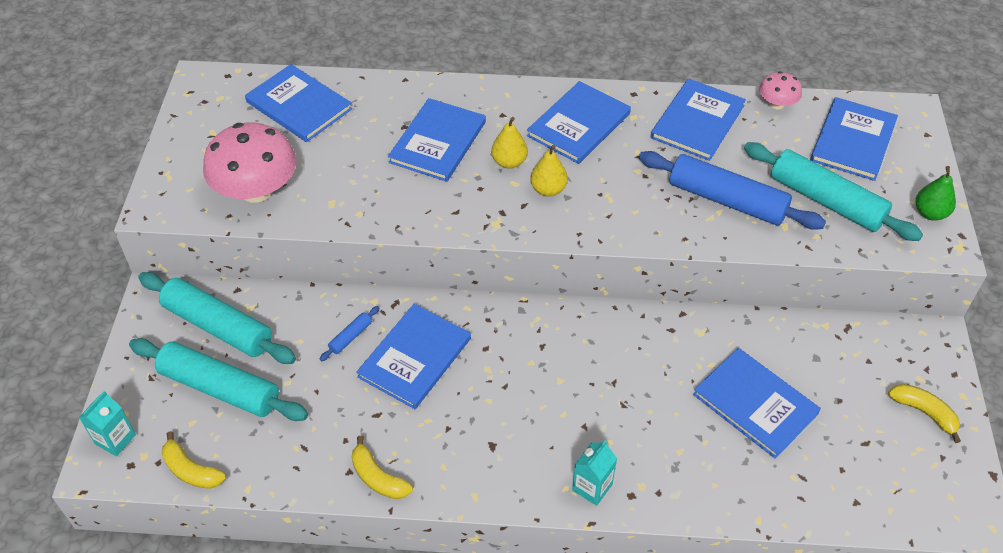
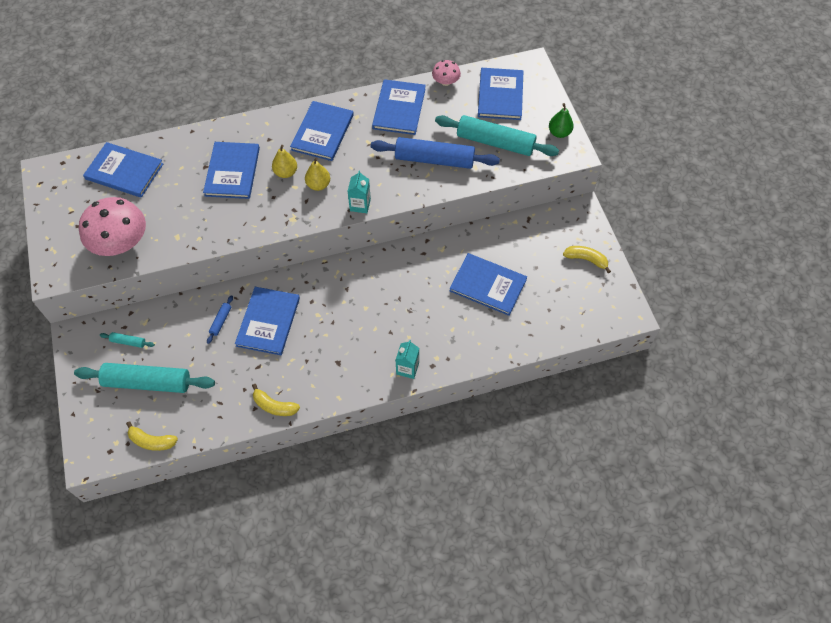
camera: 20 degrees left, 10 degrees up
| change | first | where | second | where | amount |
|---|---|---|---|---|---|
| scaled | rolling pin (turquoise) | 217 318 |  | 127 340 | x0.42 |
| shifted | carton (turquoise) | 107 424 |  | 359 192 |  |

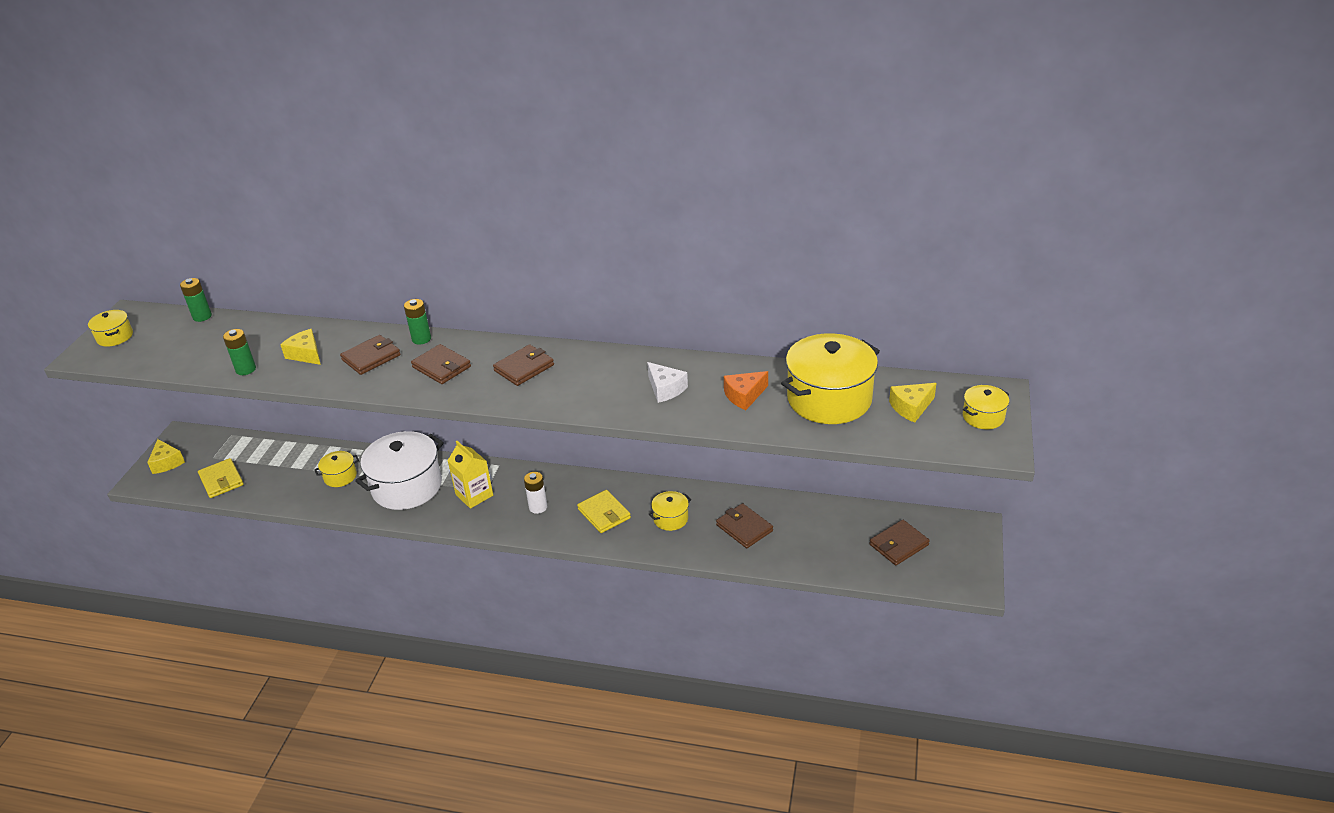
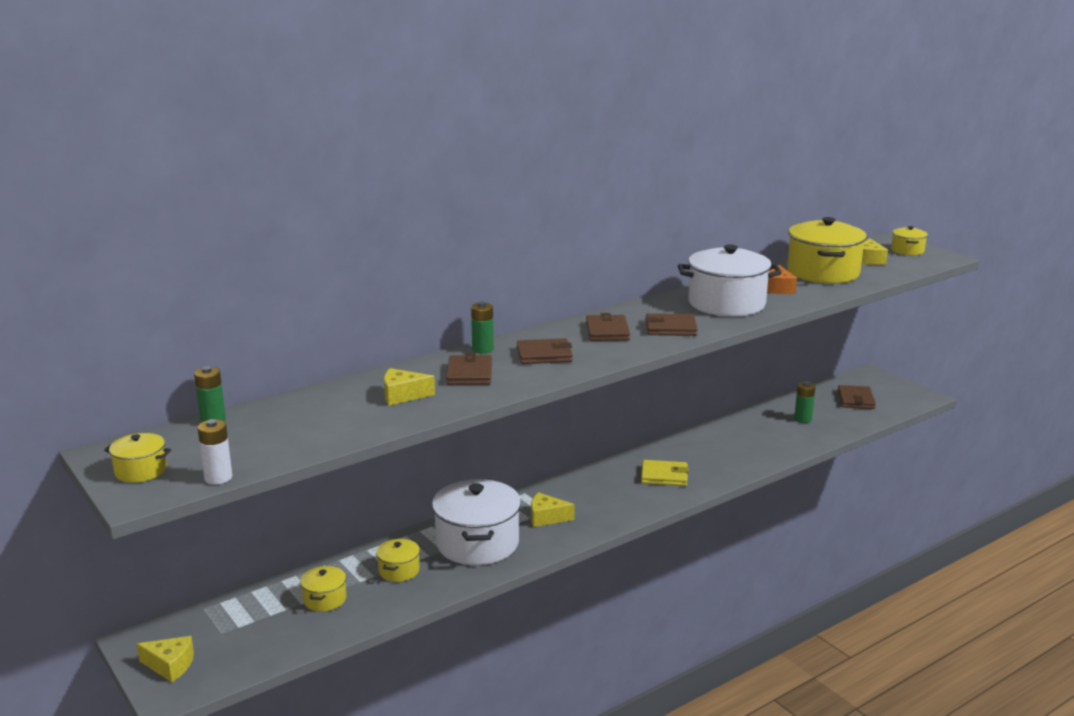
camera: 50 degrees left, 15 degrees down
| change | first | where | second | where | amount |
|---|---|---|---|---|---|
| shifted | battery (green) | 239 352 |  | 805 402 |  |
| swapped | cheese (white) | 667 382 | pot (white) | 730 281 |  |
| swapped | carton (yellow) | 470 475 | cheese (yellow) | 553 509 |  |
| gone | wallet (yellow) | 221 478 |  |  |  |
| shifted | battery (white) | 535 493 |  | 215 452 |  |
| shifted | pot (yellow) | 670 511 |  | 323 588 |  |
| shifted | wallet (brown) | 744 525 |  | 671 324 |  |

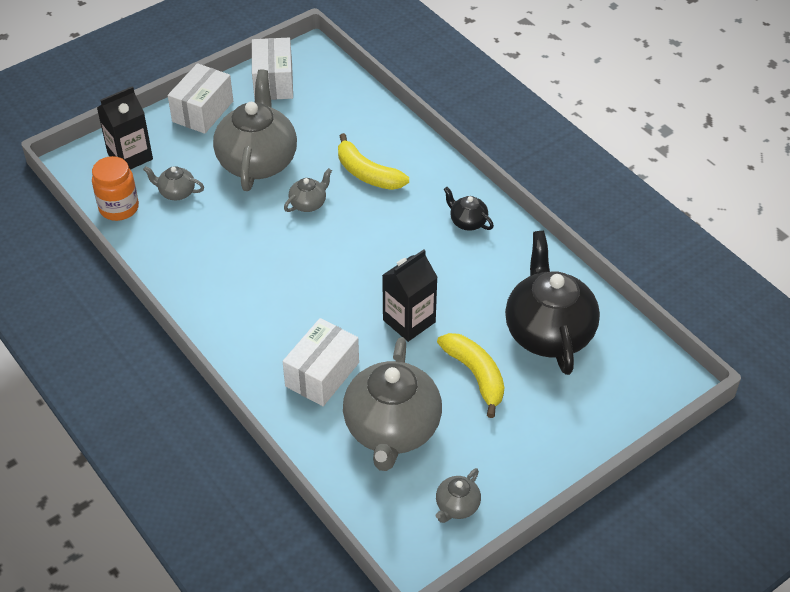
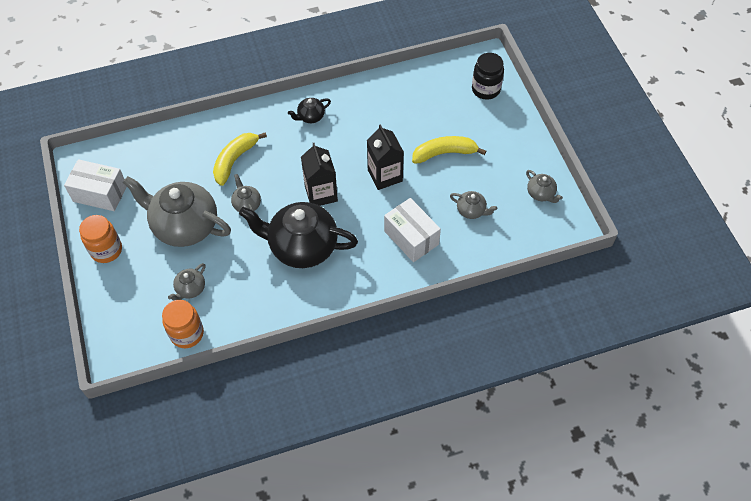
camera: 70 degrees left, 10 degrees up
| change | first | where | second | where | amount |
|---|---|---|---|---|---|
| swapped | box (white) | 200 98 | jar (orange) | 100 239 |  |
| shifted | carton (black) | 125 128 |  | 319 174 |  |
| rotated | banana (yellow) | 373 161 |  | 240 159 | 150 degrees clockwise |
| shifted | teapot (black) | 552 303 |  | 298 235 |  |
| scaled | teapot (grey) | 392 404 |  | 474 205 | x0.44 |
| new |  |  | jar (black) | 488 76 |  |

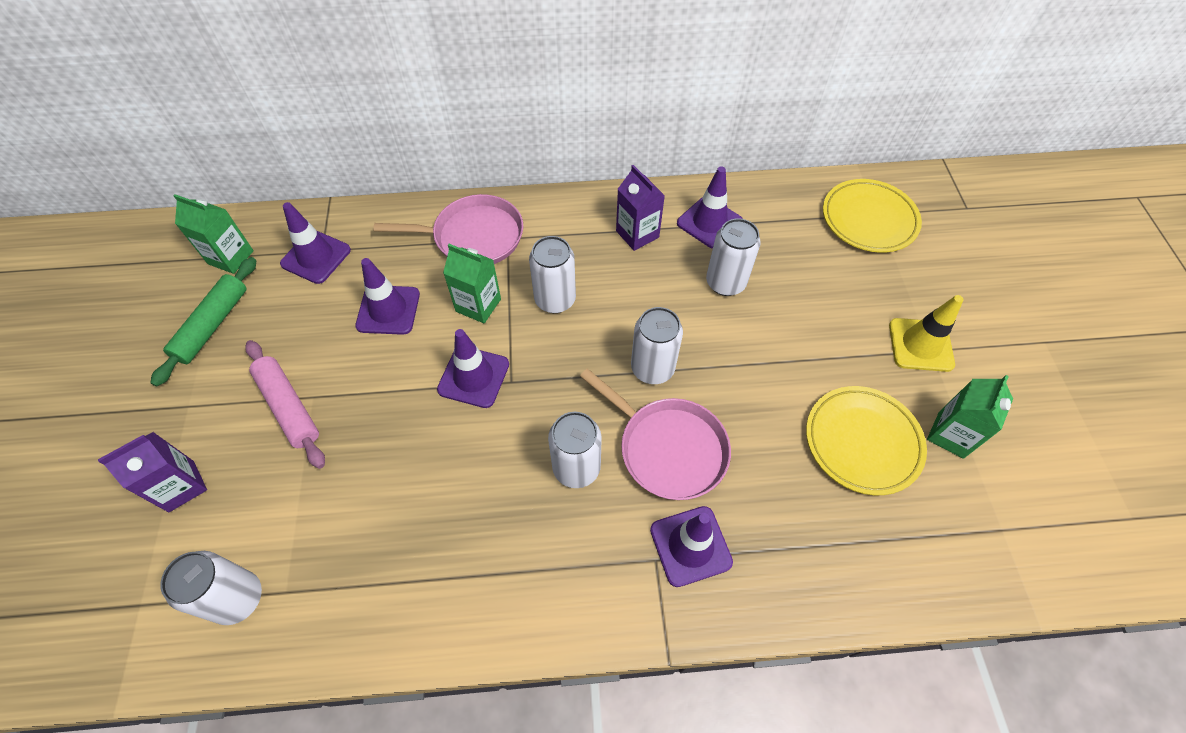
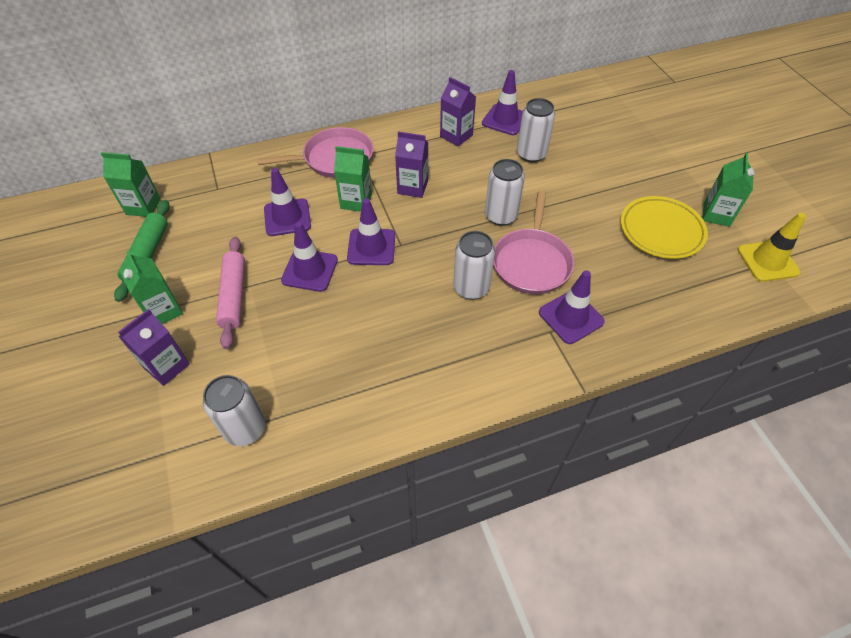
camera: 15 degrees left, 5 degrees down
| change | first | where | second | where | amount |
|---|---|---|---|---|---|
| gone | plate (yellow) | 872 216 |  |  |  |
| shifted | traffic cone (purple) | 315 243 |  | 309 257 |  |
| swapped | can (white) | 552 274 | carton (purple) | 411 164 |  |
| shifted | traffic cone (yellow) | 926 333 |  | 772 247 |  |
| rotated | rolling pin (pink) | 285 404 |  | 230 293 | 45 degrees clockwise |
| rotated | pan (pink) | 655 434 |  | 533 242 | 75 degrees clockwise |
| new |  |  | carton (green) | 151 287 |  |

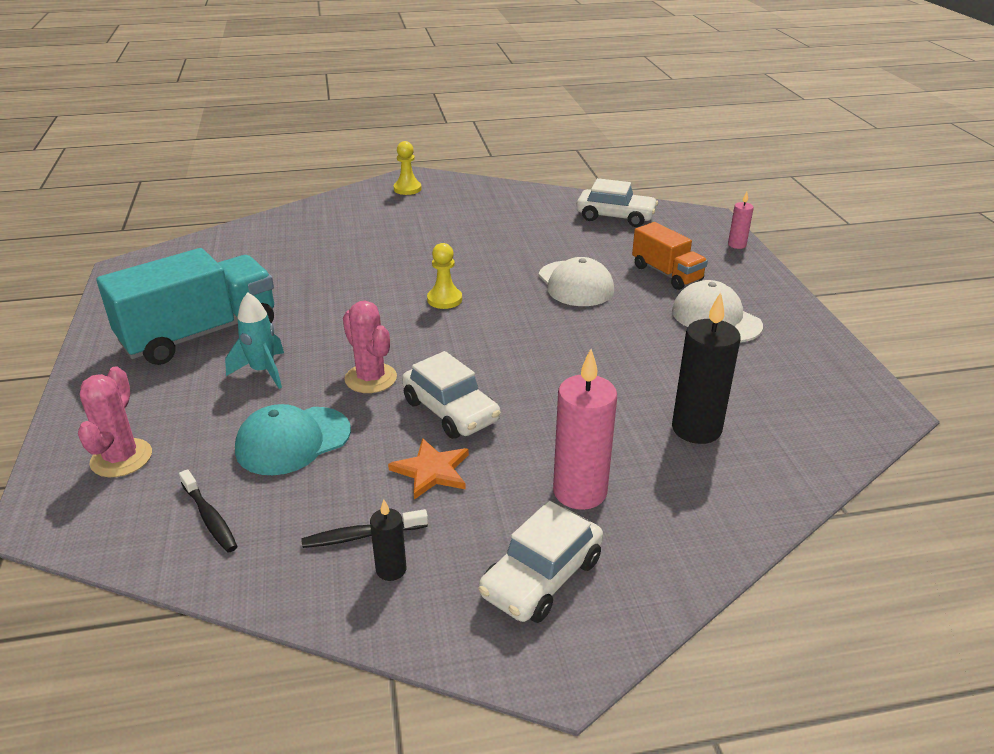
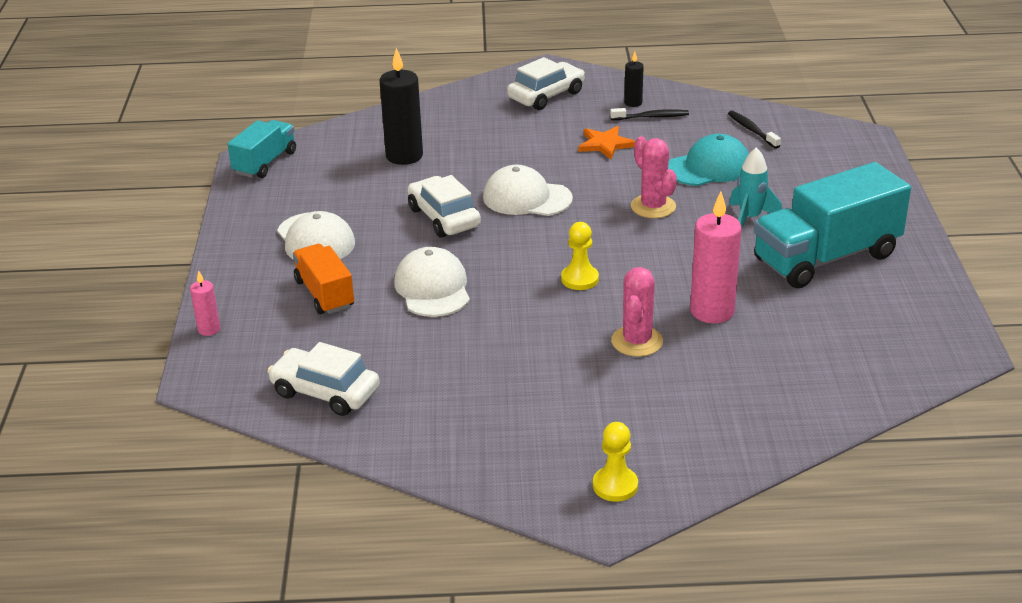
camera: 170 degrees left, 0 degrees up
| change | first | where | second | where | amount |
|---|---|---|---|---|---|
| shifted | candle (pink) | 585 429 |  | 716 257 |  |
| shifted | car (white) | 451 395 |  | 444 206 |  |
| shifted | cactus (pink) | 115 421 |  | 637 312 |  |
| new |  |  | truck (turquoise) | 262 149 |  |
| new |  |  | cap (white) | 528 190 |  |

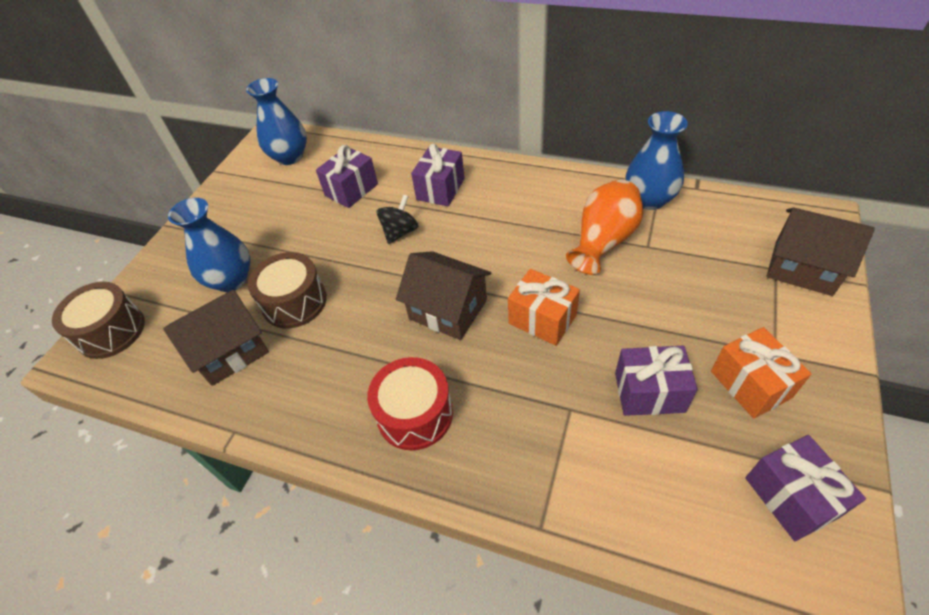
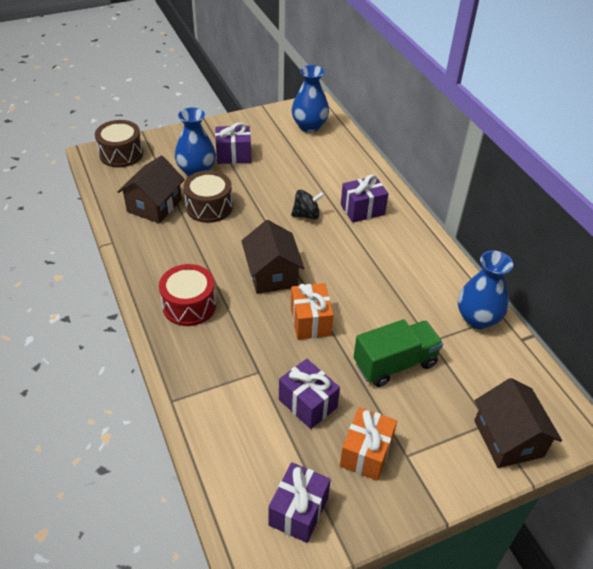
camera: 40 degrees right, 5 degrees down
| change | first | where | second | where | amount |
|---|---|---|---|---|---|
| shifted | gift (purple) | 347 176 |  | 233 143 |  |
| gone | vase (orange) | 604 227 |  |  |  |
| rotated | house (brown) | 216 338 |  | 151 189 | 75 degrees counterclockwise |
| new |  |  | truck (green) | 398 353 |  |

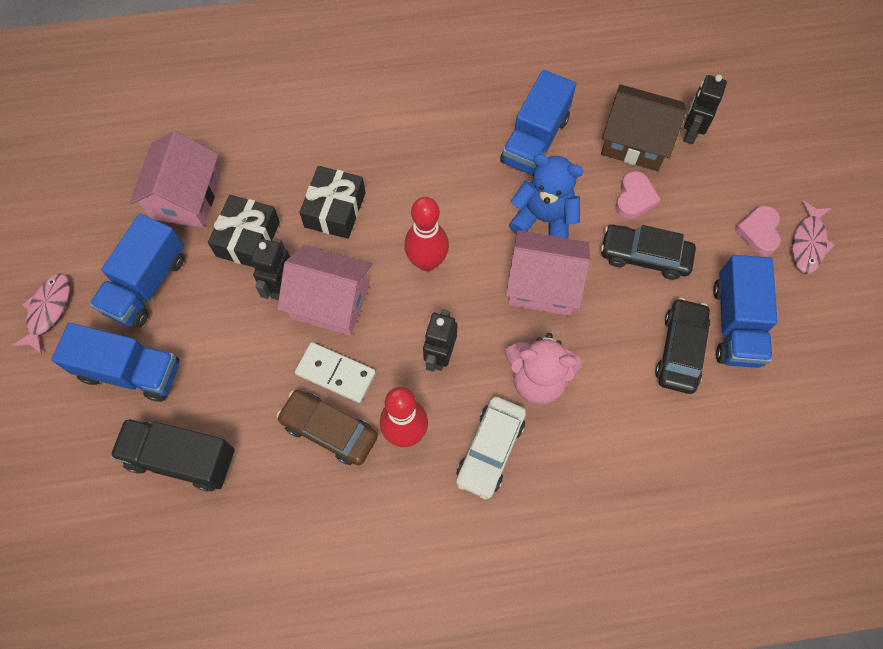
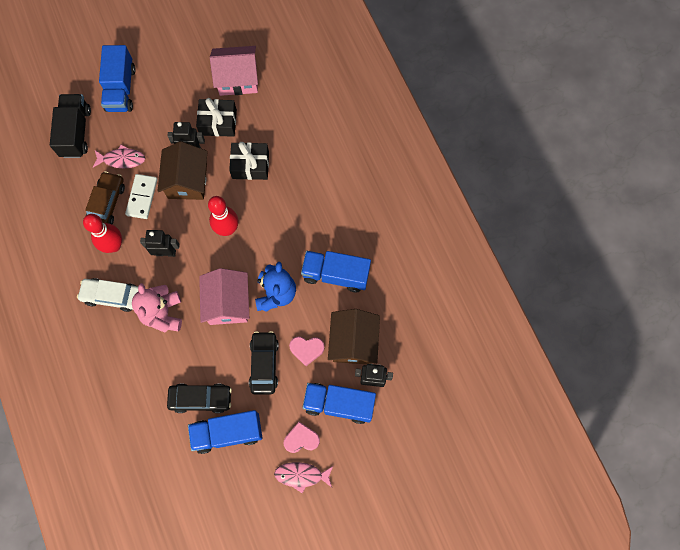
camera: 75 degrees right, 5 degrees up
| change | first | where | second | where | amount |
|---|---|---|---|---|---|
| shifted | truck (blue) | 137 271 |  | 339 403 |  |
| repainted | house (pink) | 324 290 | house (brown) | 183 170 |  |
| shifted | fish (pink) | 41 314 |  | 119 156 |  |

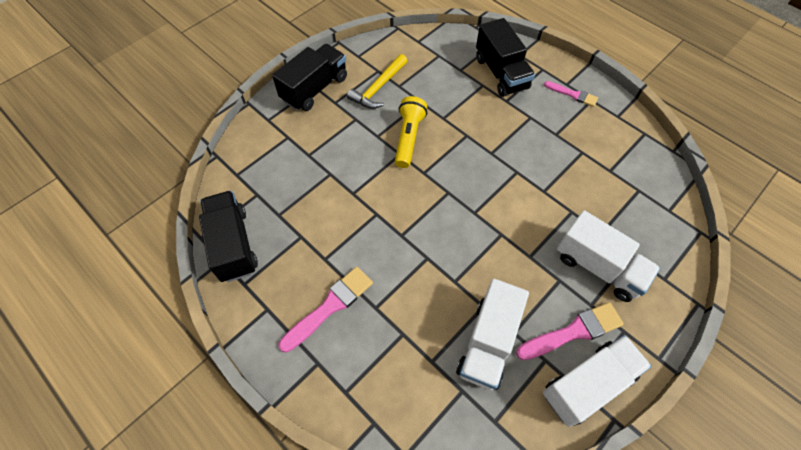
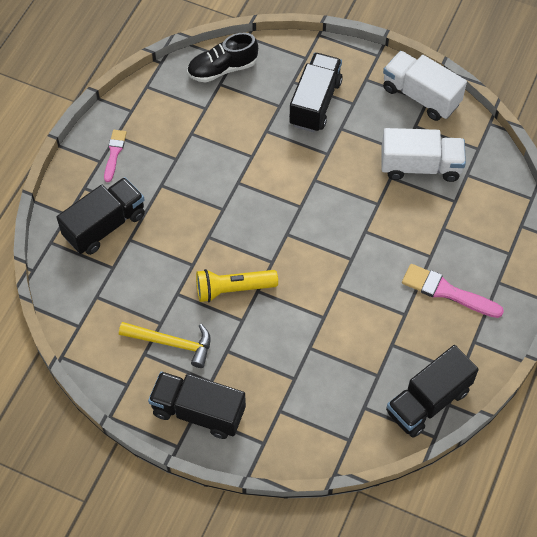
camera: 110 degrees left, 0 degrees up
| change | first | where | second | where | amount |
|---|---|---|---|---|---|
| repainted | truck (white) | 608 256 | truck (black) | 316 92 |  |
| gone | brush (pink) | 570 331 |  |  |  |
| new |  |  | shoe (black) | 222 58 |  |

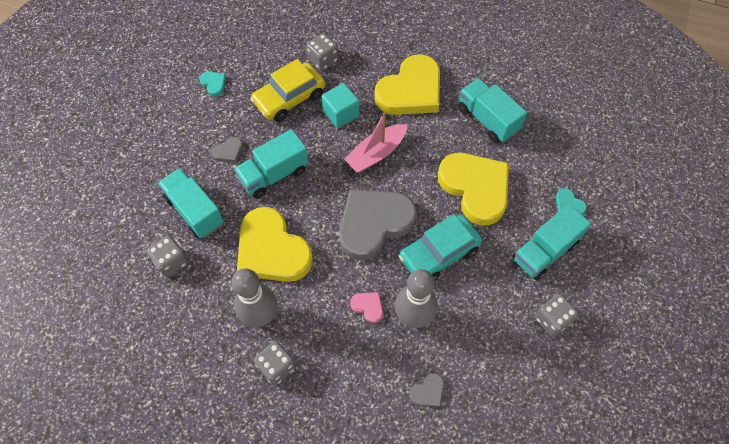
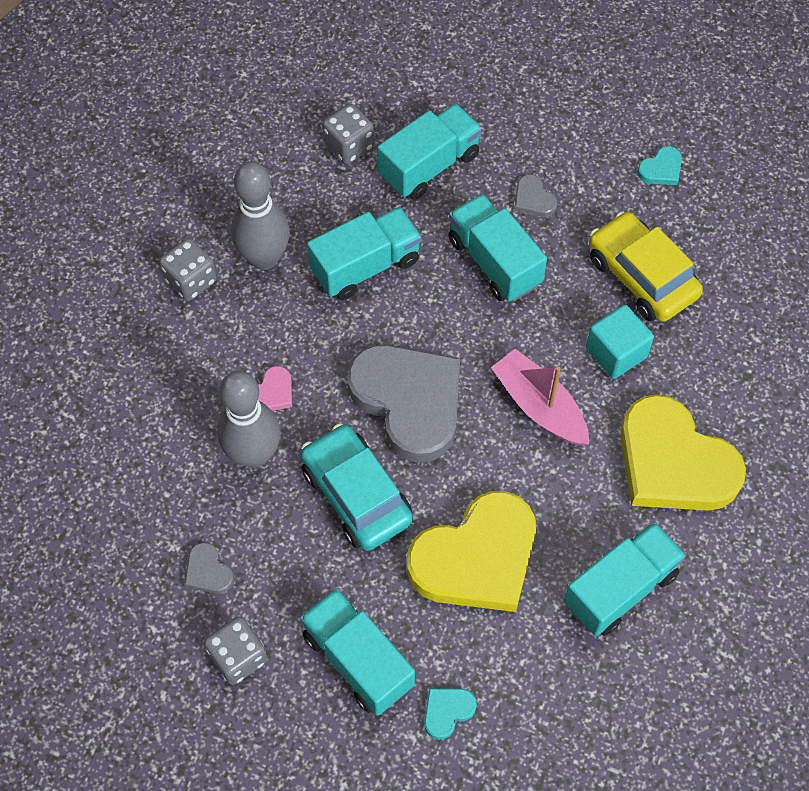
camera: 90 degrees right, 0 degrees up
| change | first | where | second | where | amount |
|---|---|---|---|---|---|
| gone | dice (grey) | 322 52 |  |  |  |
| swapped | heart (yellow) | 275 244 | truck (turquoise) | 364 253 |  |
| shifted | heart (grey) | 426 390 |  | 209 568 |  |

